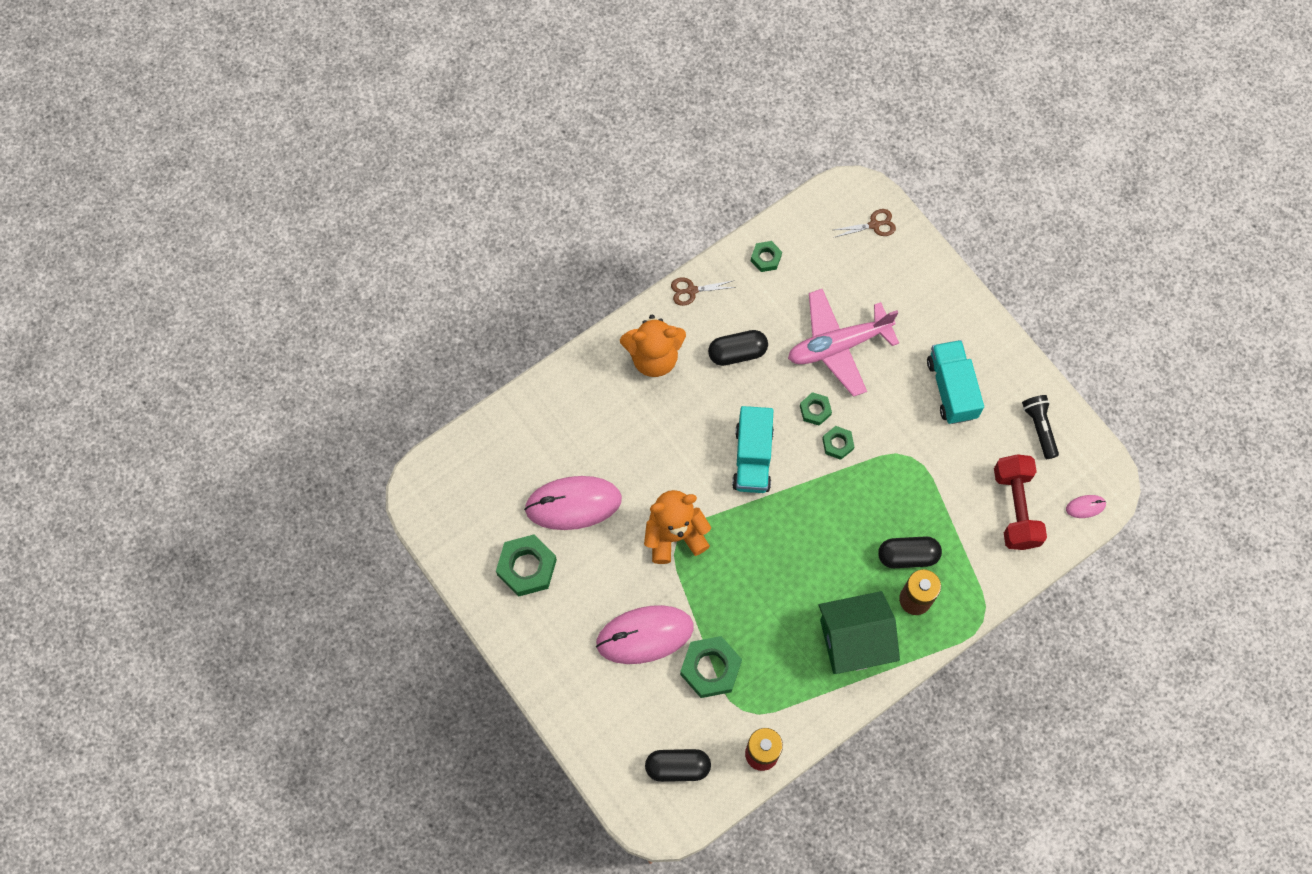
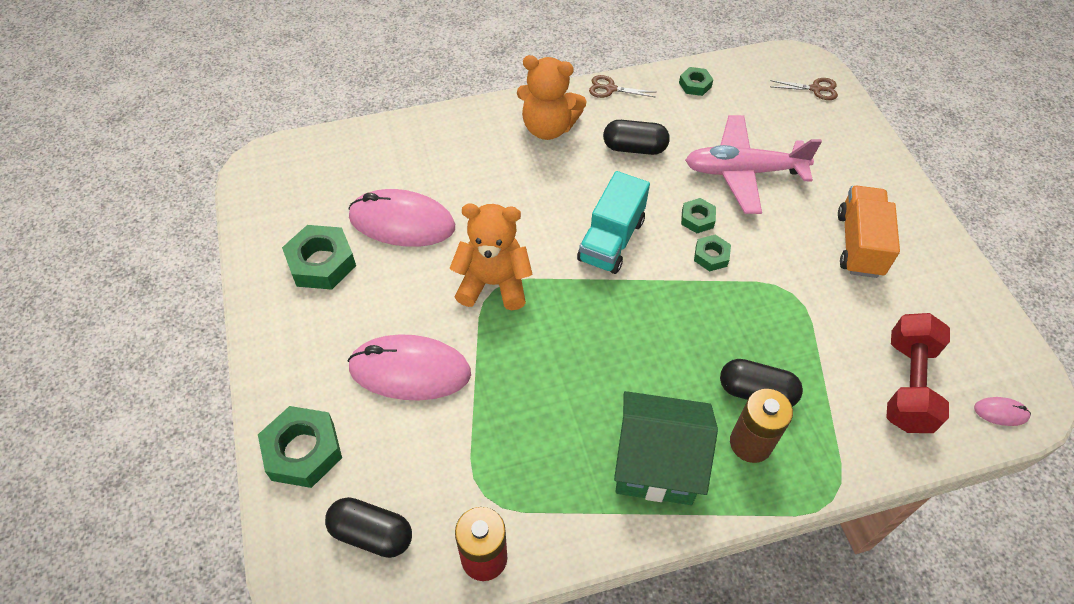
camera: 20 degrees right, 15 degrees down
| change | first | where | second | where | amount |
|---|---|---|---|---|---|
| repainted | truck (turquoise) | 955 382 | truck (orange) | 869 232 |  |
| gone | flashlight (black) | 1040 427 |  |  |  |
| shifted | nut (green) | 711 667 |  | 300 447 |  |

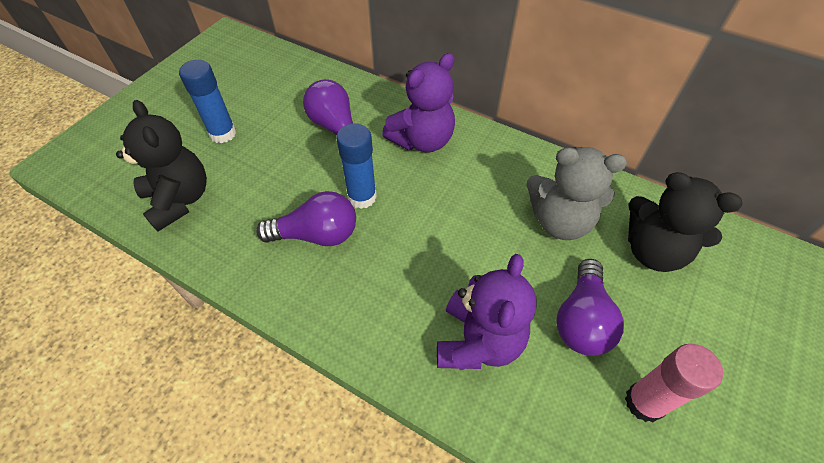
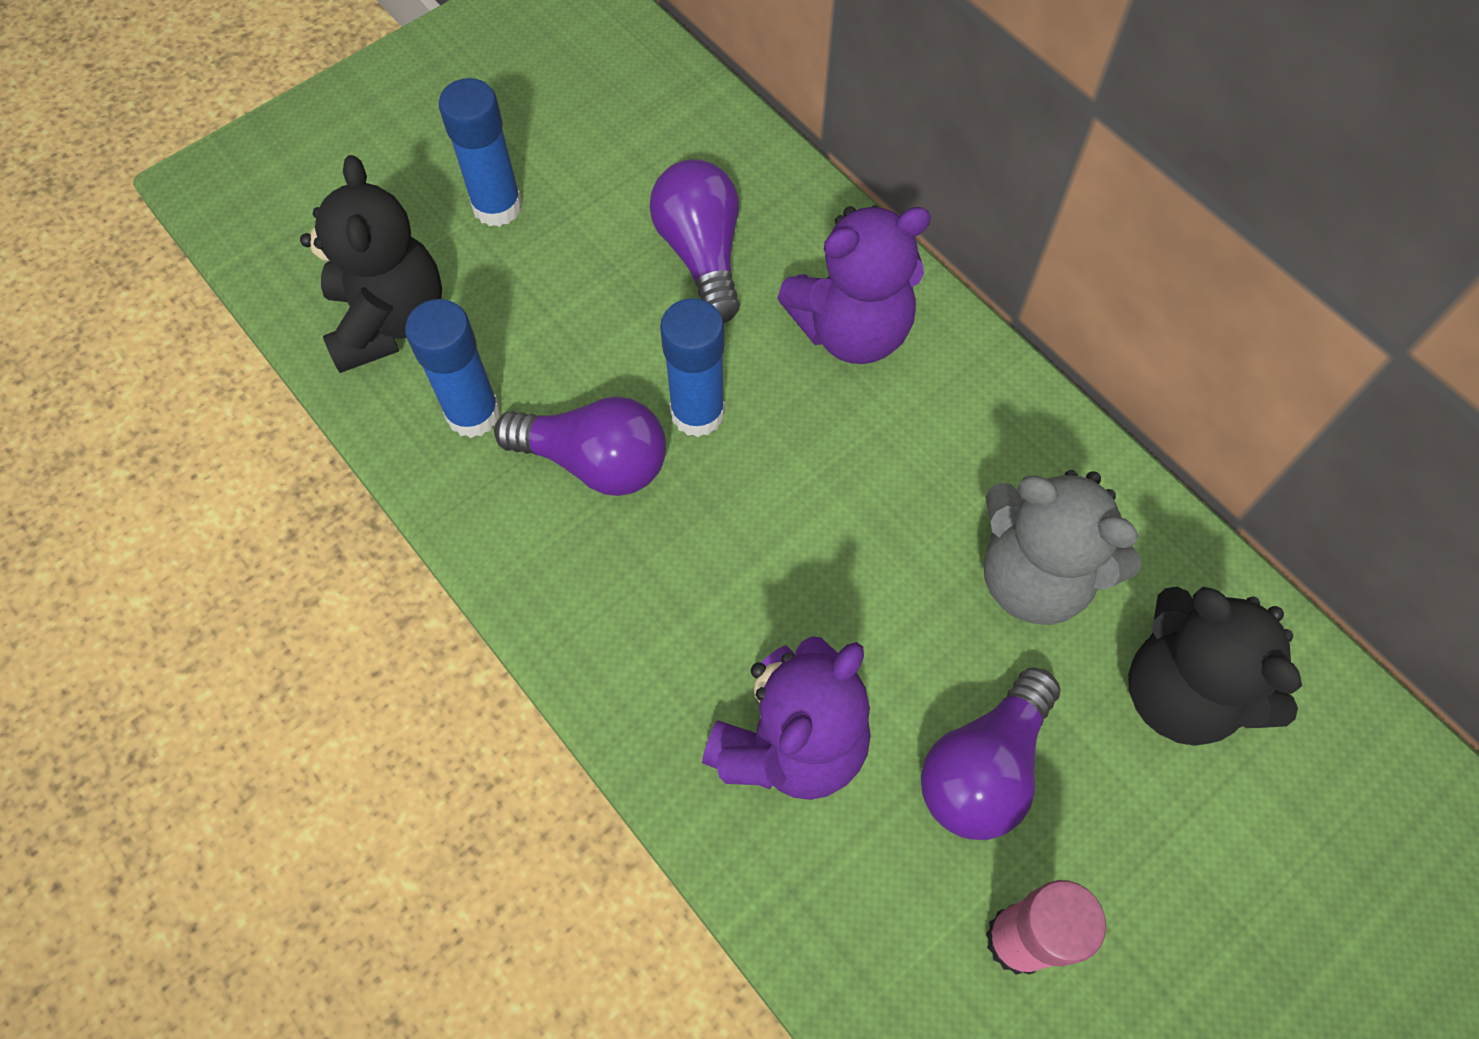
camera: 20 degrees right, 10 degrees up
| change | first | where | second | where | amount |
|---|---|---|---|---|---|
| new |  |  | glue stick (blue) | 453 368 |  |

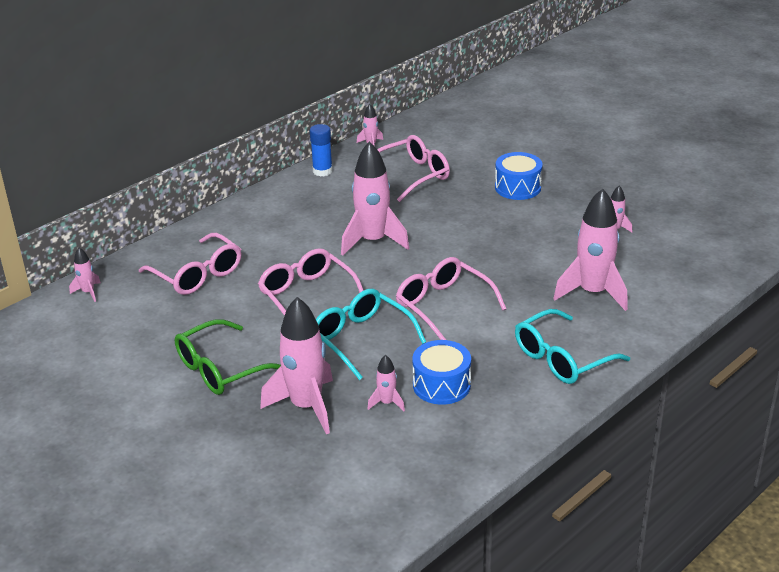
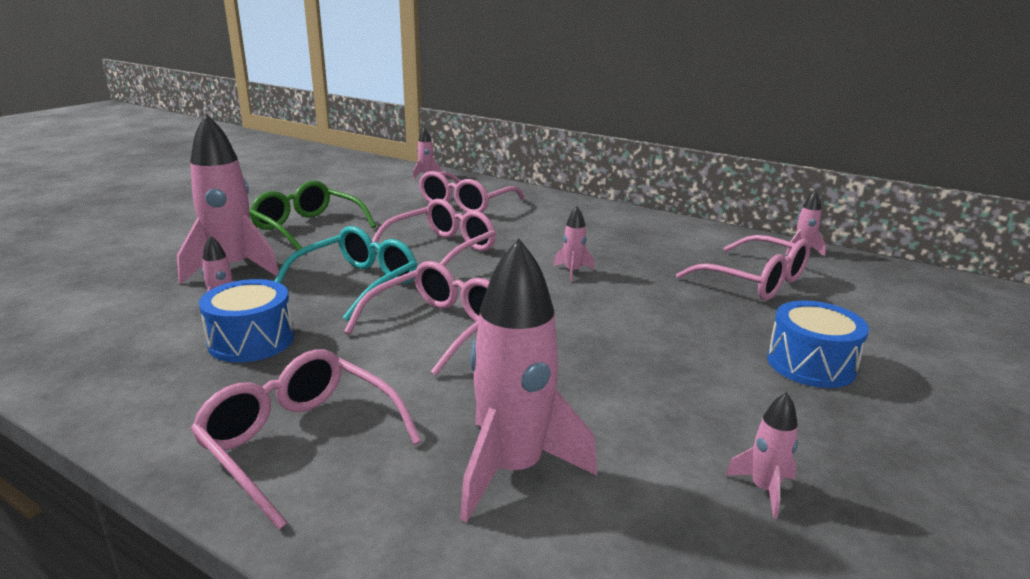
camera: 75 degrees right, 10 degrees down
| change | first | where | second | where | amount |
|---|---|---|---|---|---|
| gone | glue stick (blue) | 321 150 |  |  |  |
| scaled | rocket (pink) | 375 198 |  | 574 244 | x0.46 |
| repainted | glasses (turquoise) | 572 346 | glasses (pink) | 306 440 |  |

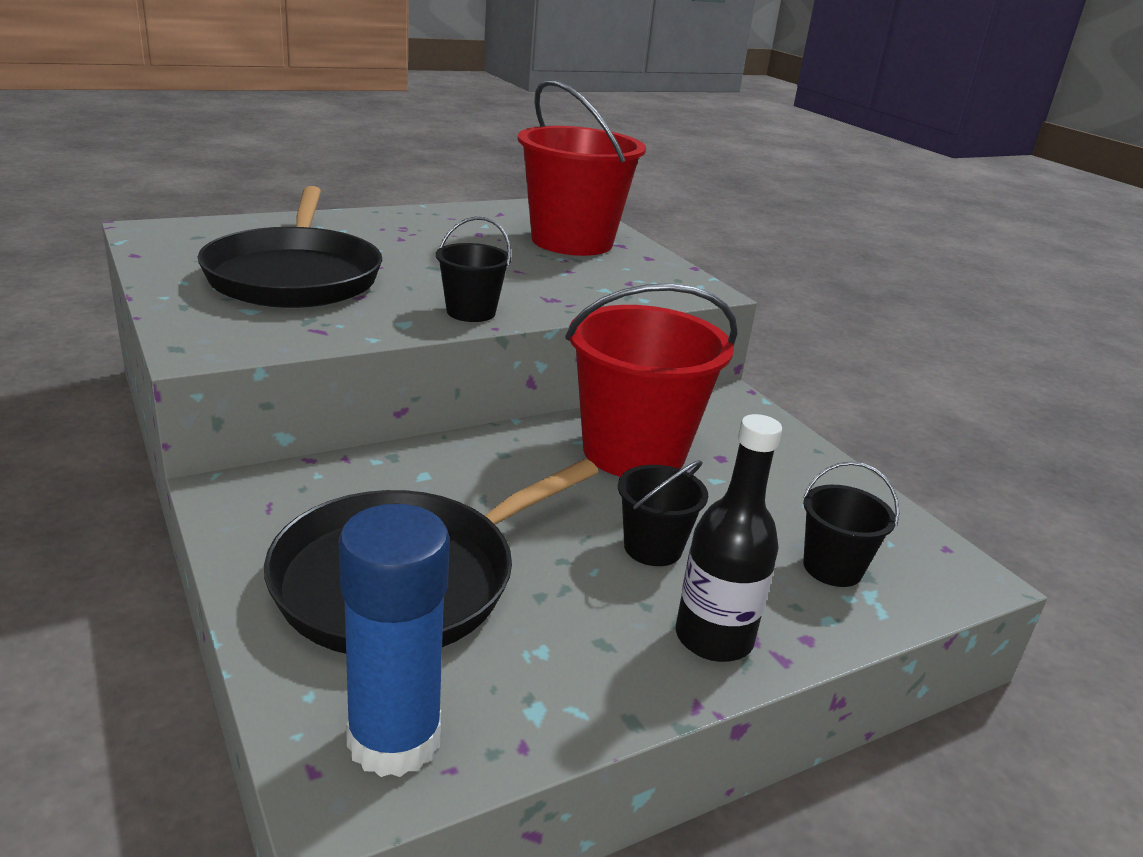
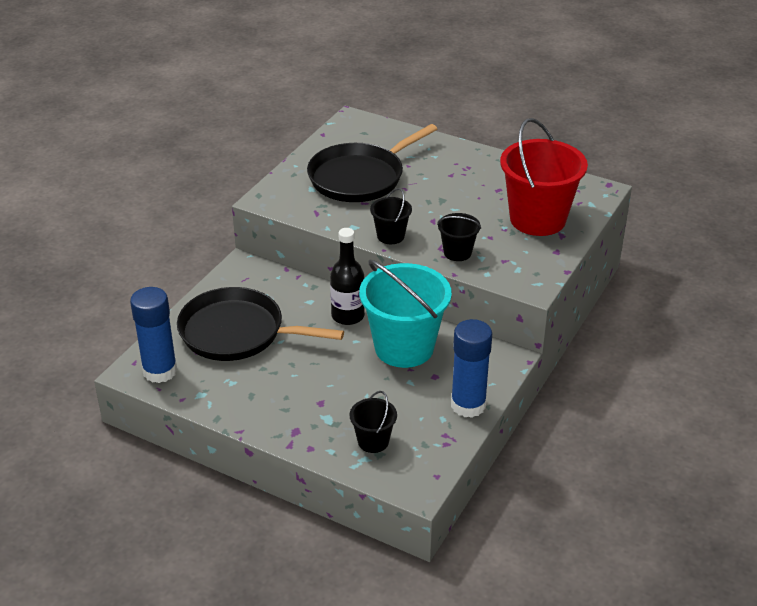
camera: 60 degrees right, 10 degrees up
| change | first | where | second | where | amount |
|---|---|---|---|---|---|
| repainted | bucket (red) | 651 380 | bucket (turquoise) | 405 314 |  |
| shifted | bottle (black) | 729 538 |  | 347 276 |  |
| shifted | bucket (black) | 663 513 |  | 459 237 |  |
| new |  |  | glue stick (blue) | 471 368 |  |

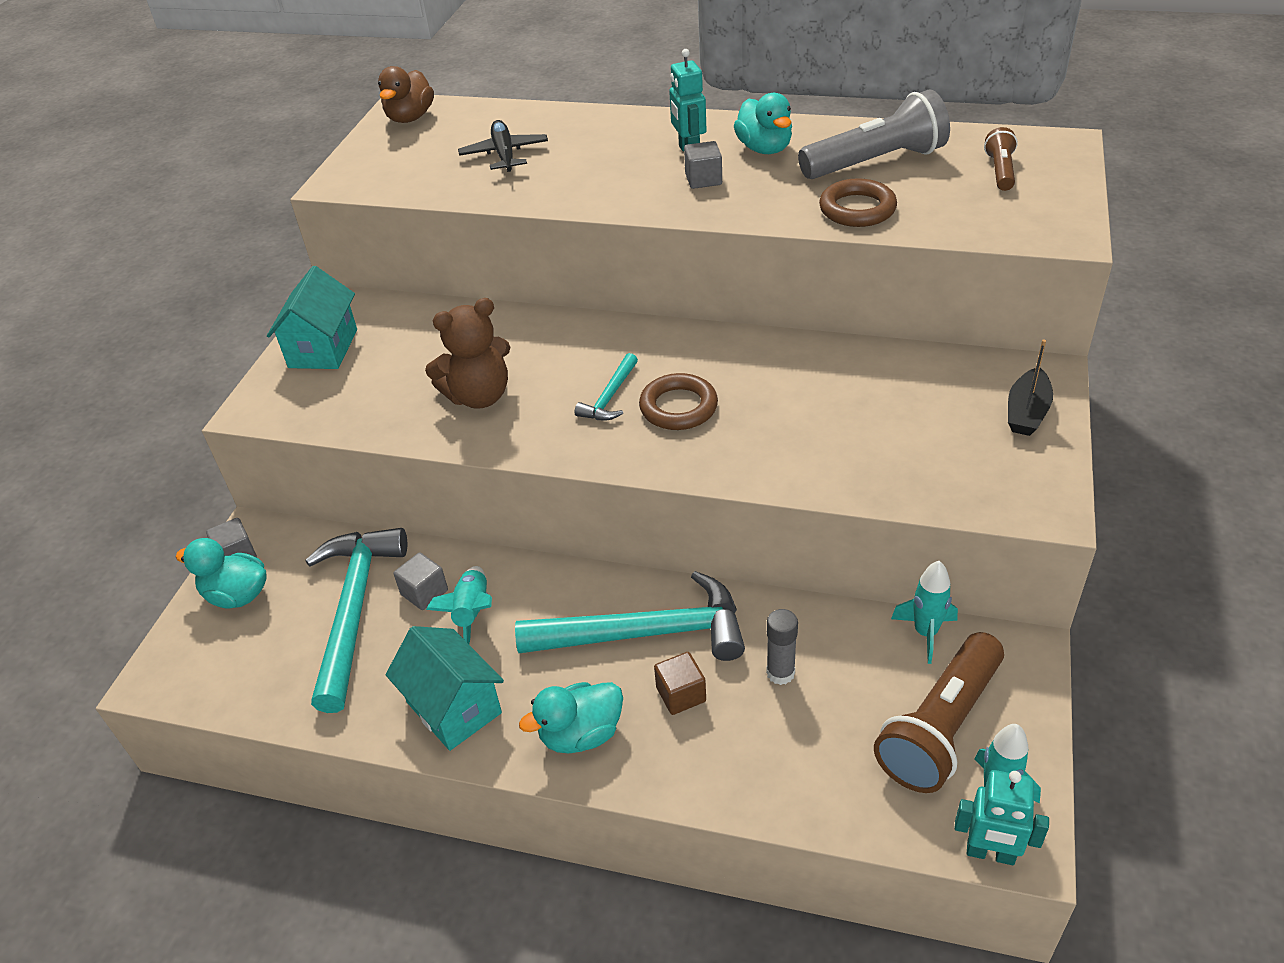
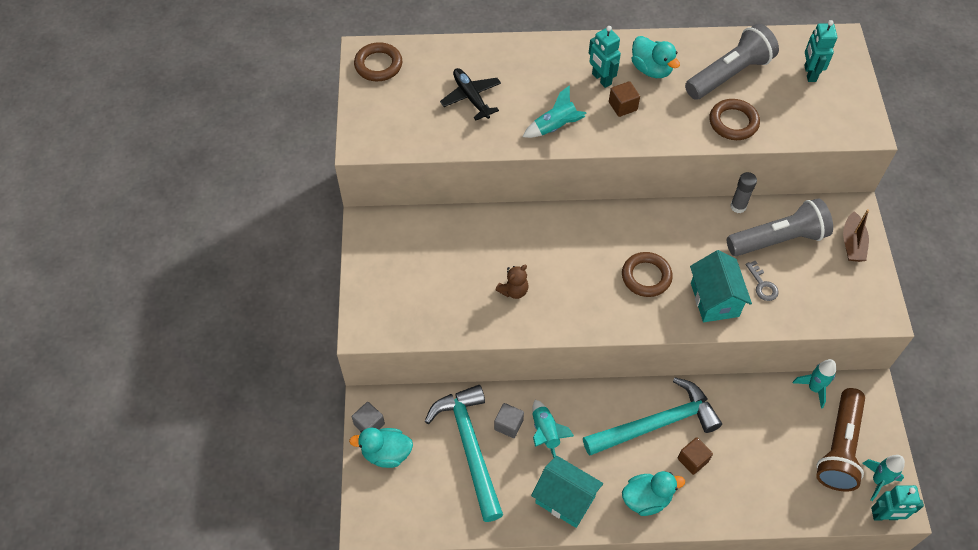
camera: 20 degrees left, 15 degrees up
| change | first | where | second | where | amount |
|---|---|---|---|---|---|
| swapped | duck (brown) | 406 94 | ring (brown) | 378 61 |  |
| swapped | flashlight (brown) | 1001 159 | robot (turquoise) | 820 51 |  |
| repainted | cube (grey) | 703 165 | cube (brown) | 624 99 |  |
| shifted | house (turquoise) | 312 317 |  | 721 286 |  |
| scaled | teddy bear (brown) | 467 353 |  | 512 282 | x0.58 |
| repainted | boat (black) | 1030 387 | boat (brown) | 856 235 |  |
| gone | hammer (turquoise) | 606 387 |  |  |  |
| shifted | glue stick (grey) | 782 647 |  | 743 192 |  |
| rotated | duck (turquoise) | 571 717 |  | 653 493 | 150 degrees counterclockwise |
| new |  |  | rocket (turquoise) | 554 111 |  |
| new |  |  | flashlight (grey) | 780 227 |  |
| new |  |  | key (grey) | 762 280 |  |

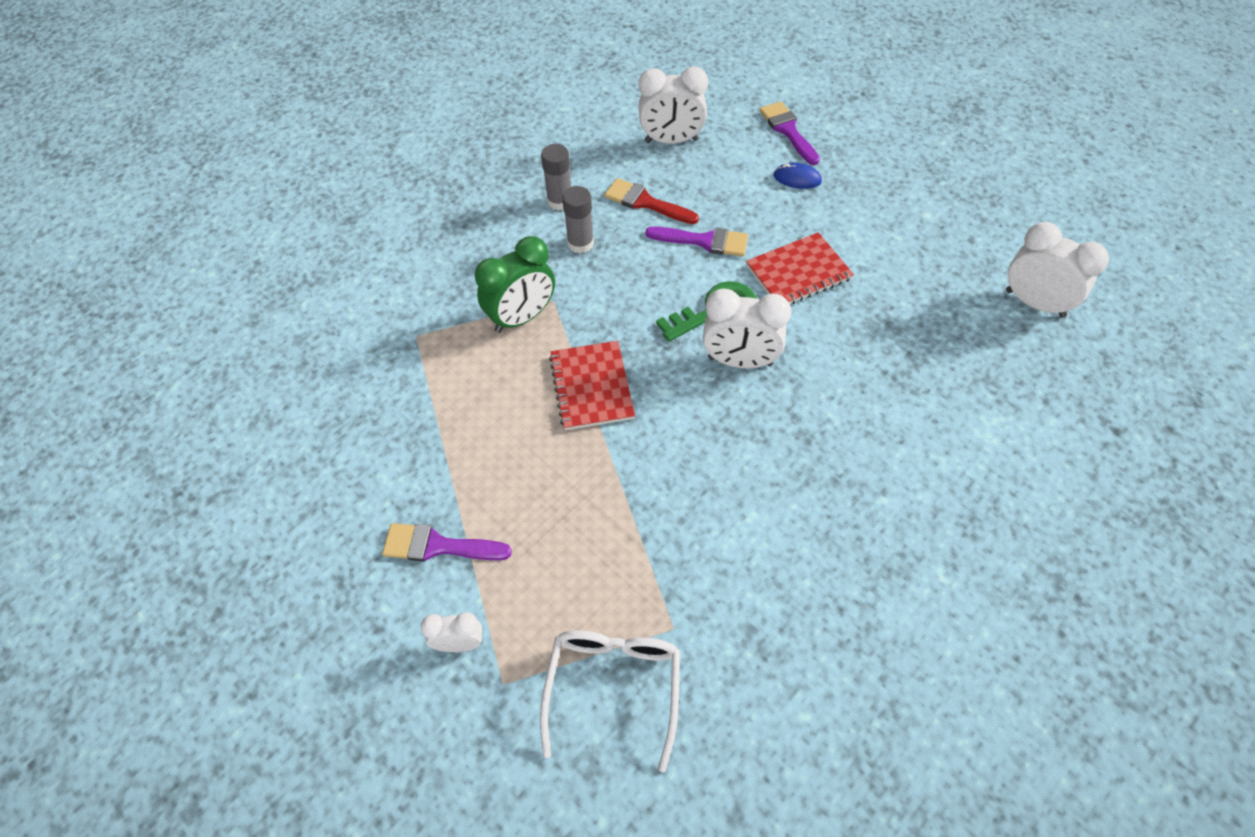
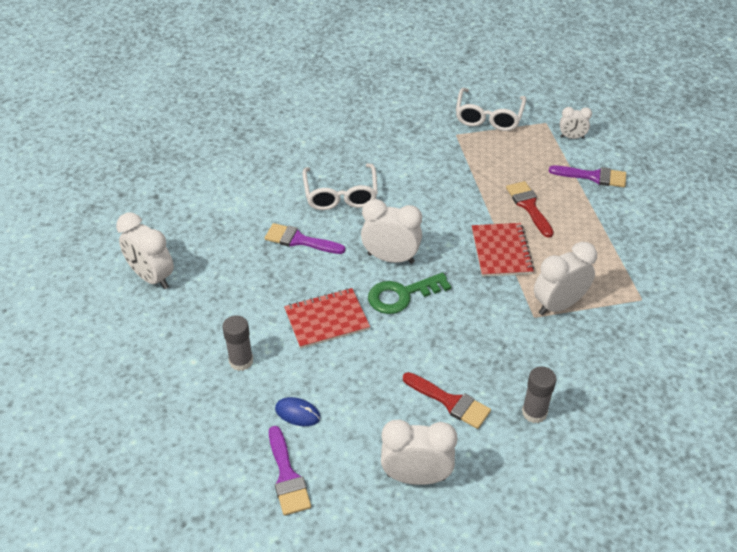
camera: 175 degrees left, 10 degrees down
| change | first | where | second | where | amount |
|---|---|---|---|---|---|
| shifted | glue stick (grey) | 578 219 |  | 237 343 |  |
| shifted | brush (purple) | 697 241 |  | 305 238 |  |
| repainted | clock (green) | 515 284 | clock (white) | 565 278 |  |
| new |  |  | glasses (white) | 340 186 |  |
| new |  |  | brush (red) | 530 209 |  |

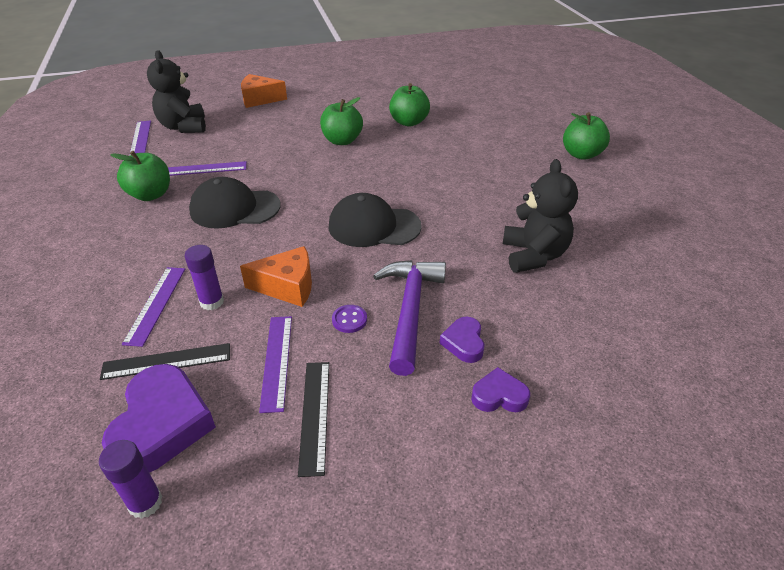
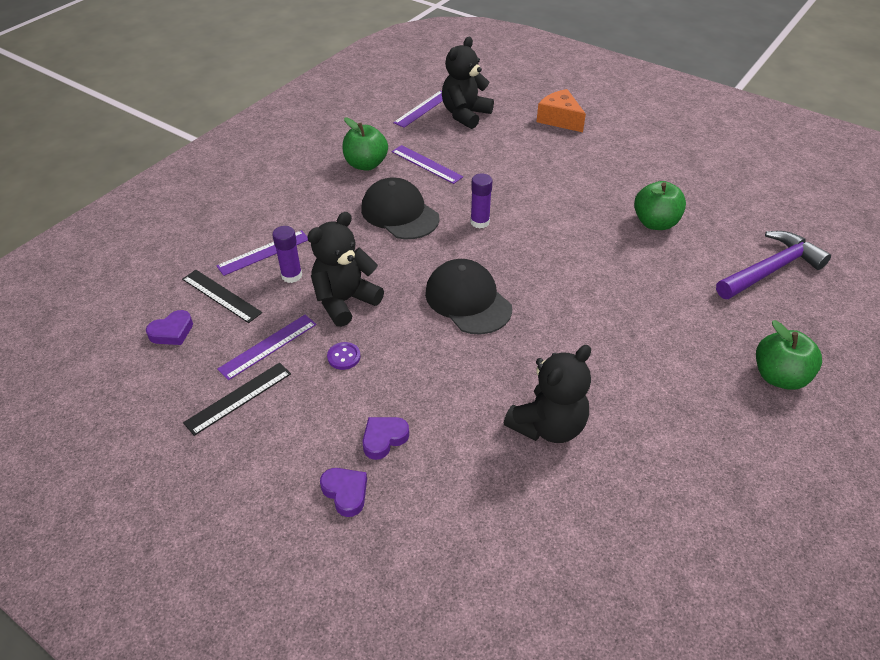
camera: 50 degrees right, 5 degrees up
| change | first | where | second | where | amount |
|---|---|---|---|---|---|
| gone | apple (green) | 341 121 |  |  |  |
| swapped | cheese (orange) | 276 276 | teddy bear (black) | 345 269 |  |
| shifted | hammer (purple) | 409 318 |  | 773 265 |  |
| scaled | heart (purple) | 159 418 |  | 169 327 | x0.52 |
| shifted | glue stick (purple) | 131 479 |  | 481 201 |  |

